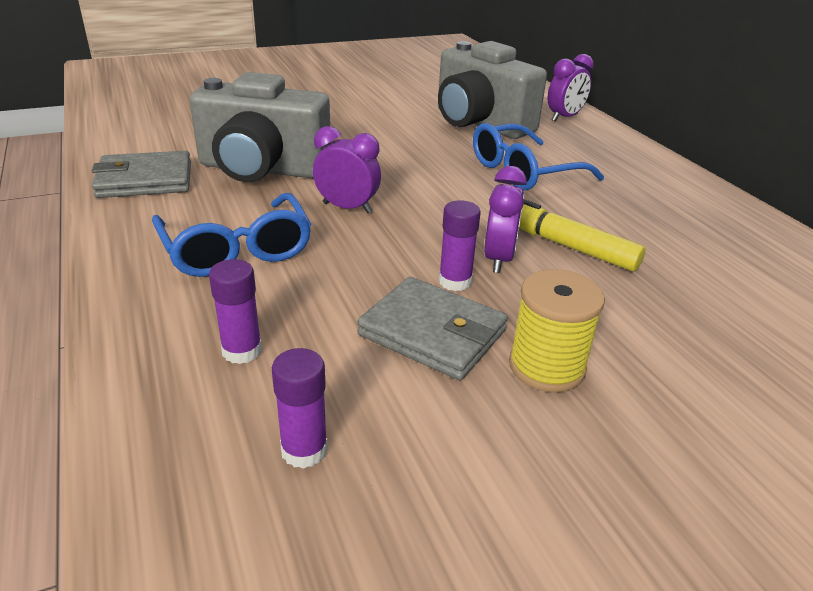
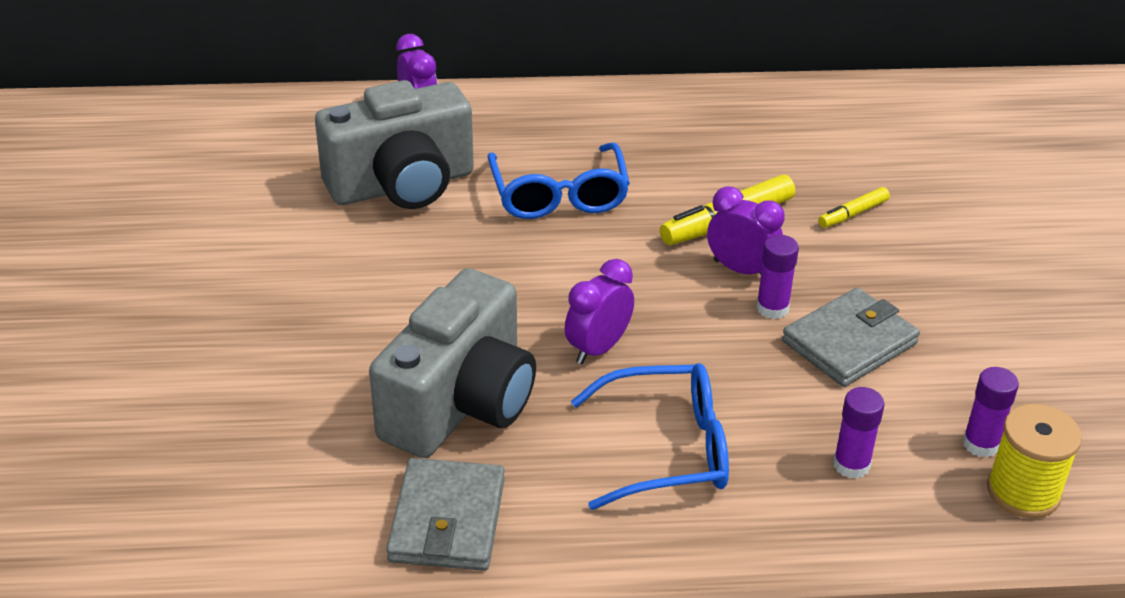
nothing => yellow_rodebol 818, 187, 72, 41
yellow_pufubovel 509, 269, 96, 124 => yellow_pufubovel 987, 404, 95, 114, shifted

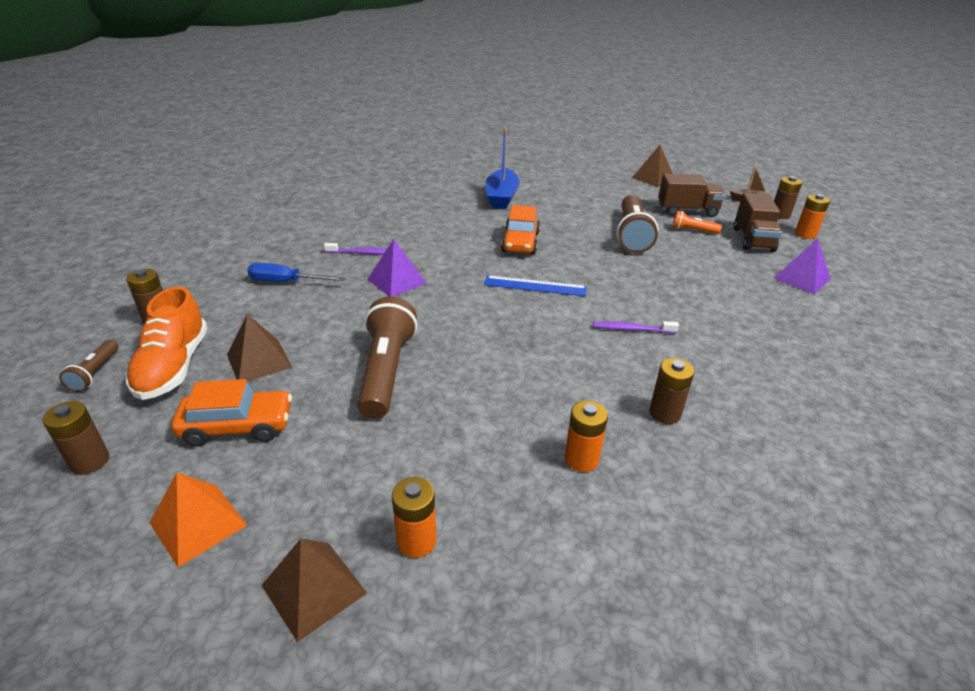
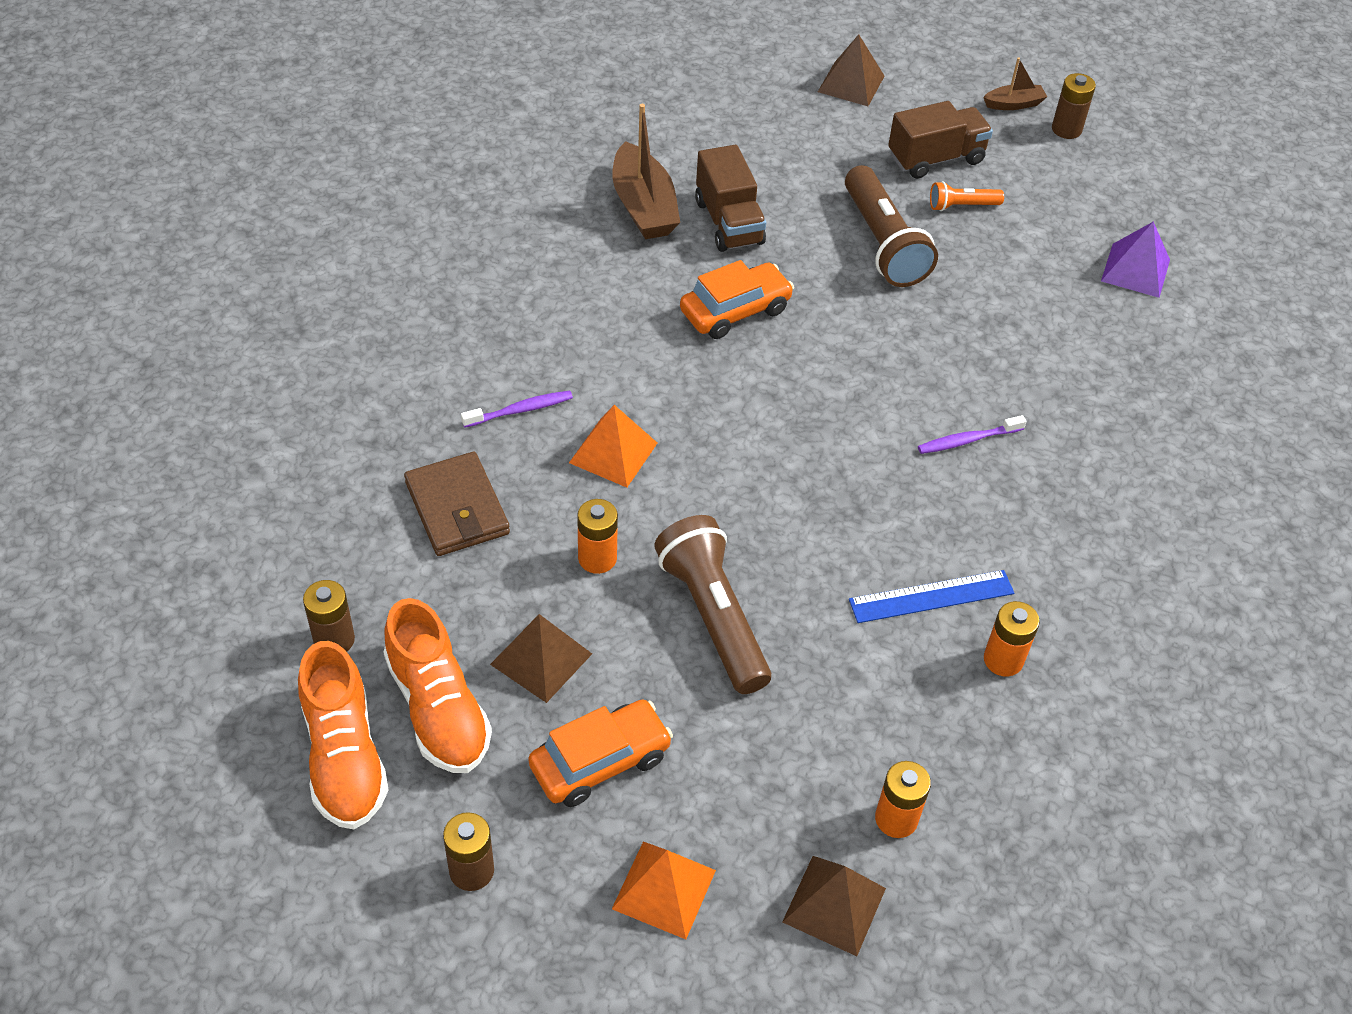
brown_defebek 649, 358, 45, 66 => nothing
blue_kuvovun 484, 275, 103, 21 => blue_kuvovun 849, 570, 165, 53, shifted
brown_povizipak 734, 193, 48, 59 => brown_povizipak 695, 145, 71, 107, shifted
orange_defebek 795, 194, 35, 45 => orange_defebek 577, 499, 41, 75, shifted
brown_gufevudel 59, 340, 59, 52 => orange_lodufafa 298, 641, 91, 188
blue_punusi 247, 263, 99, 19 => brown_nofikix 404, 452, 106, 104
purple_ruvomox 367, 239, 60, 58 => orange_ruvomox 569, 405, 88, 83
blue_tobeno 485, 128, 35, 81 => brown_tobeno 612, 104, 68, 135
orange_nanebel 501, 205, 39, 49 => orange_nanebel 680, 260, 114, 79, 105 degrees counterclockwise

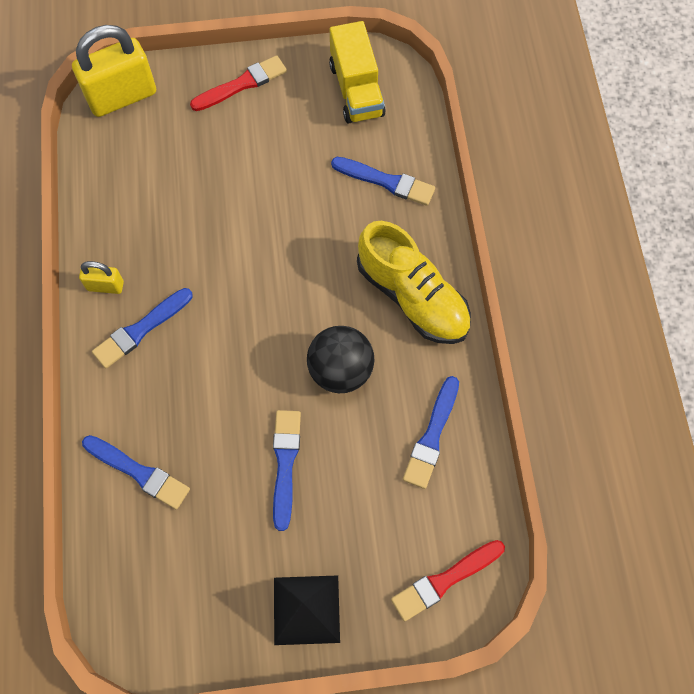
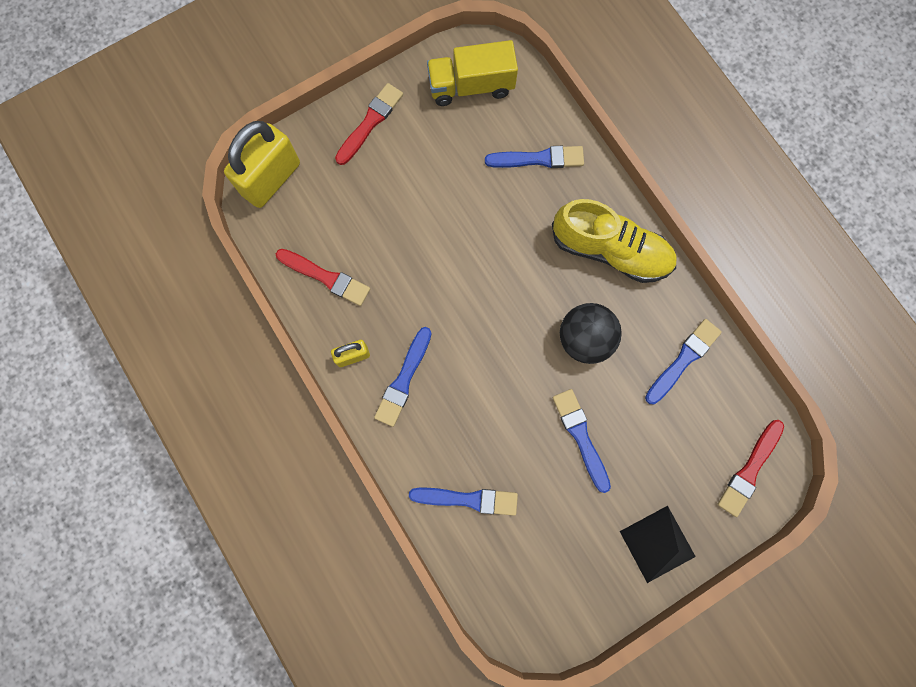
nothing => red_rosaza 276, 249, 94, 57
yellow_povizipak 329, 21, 57, 103 => yellow_povizipak 427, 40, 91, 66, 120 degrees clockwise
blue_rosaza 403, 376, 56, 113 => blue_rosaza 645, 319, 77, 85, 135 degrees counterclockwise

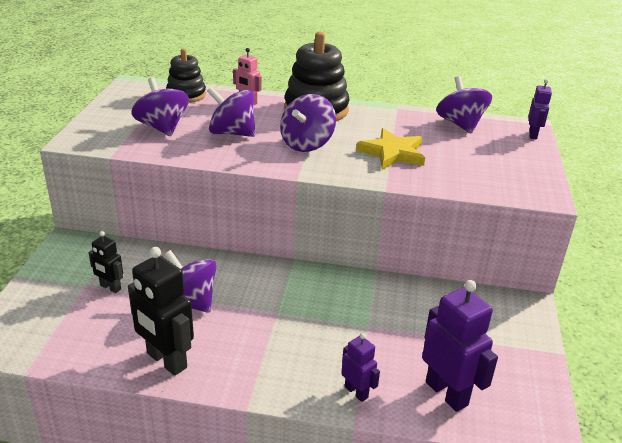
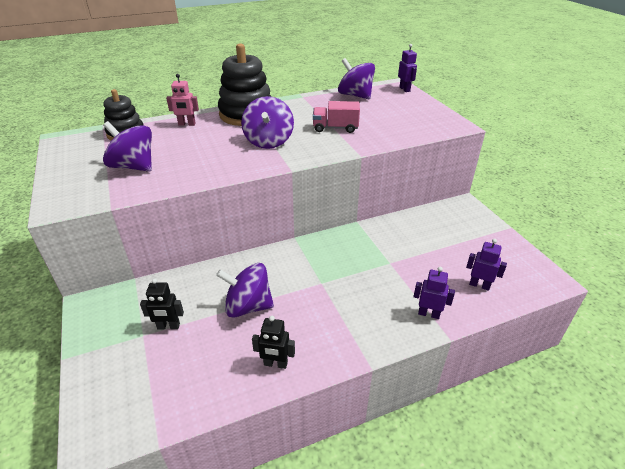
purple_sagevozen 207, 86, 48, 51 => nothing
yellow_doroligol 356, 128, 69, 42 => pink_povizipak 313, 101, 47, 32
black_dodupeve 128, 247, 66, 129 => black_dodupeve 252, 316, 43, 53, x0.55
purple_dodupeve 422, 280, 76, 132 => purple_dodupeve 466, 239, 41, 52, x0.55

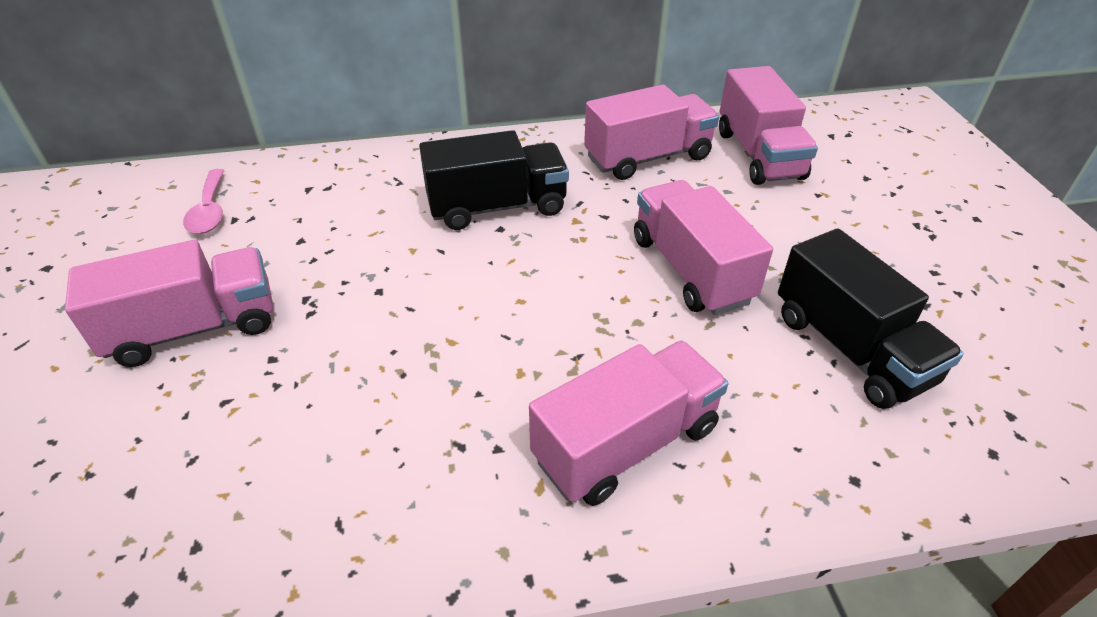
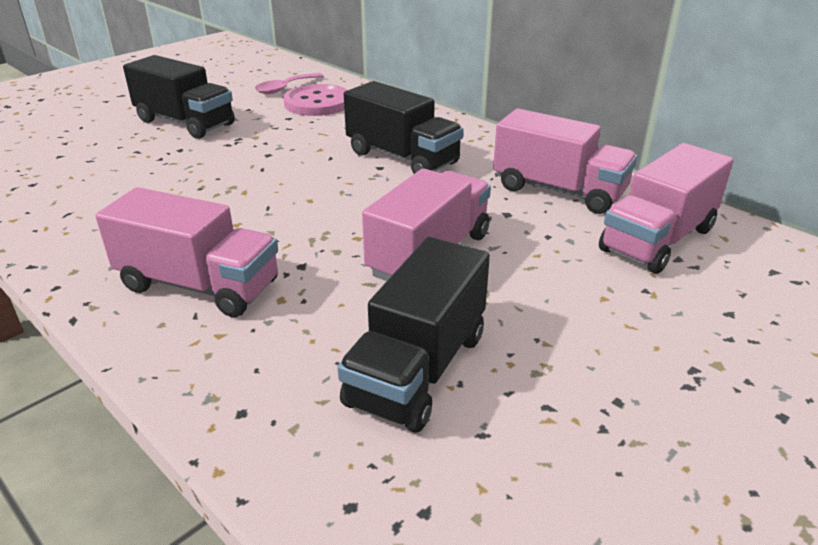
nothing => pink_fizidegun 283, 84, 64, 32
pink_povizipak 65, 240, 208, 127 => black_povizipak 123, 55, 112, 84

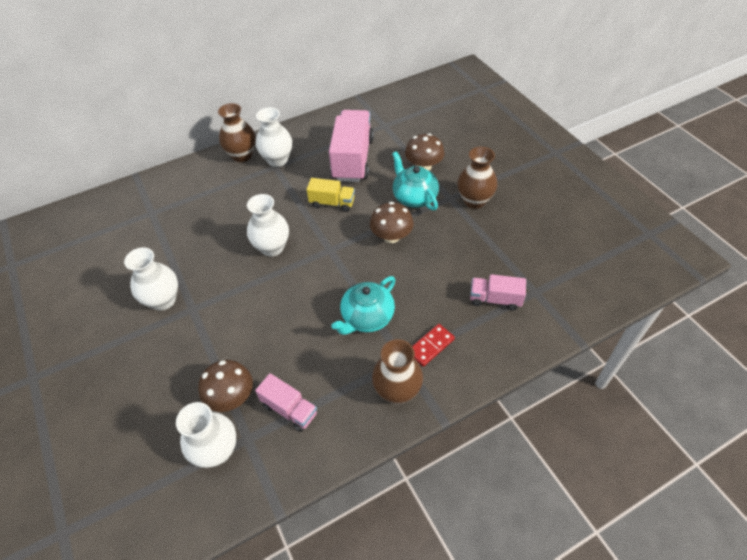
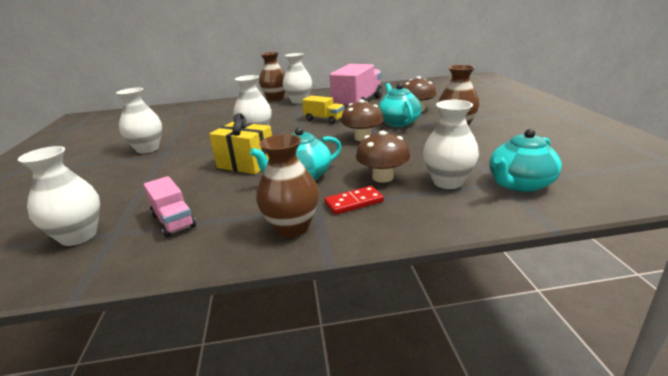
nothing => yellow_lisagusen 209, 113, 63, 61
nothing => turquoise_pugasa 490, 129, 72, 63
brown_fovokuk 198, 360, 55, 52 => brown_fovokuk 356, 131, 54, 52, shifted
pink_povizipak 470, 274, 56, 37 => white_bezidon 423, 100, 56, 89

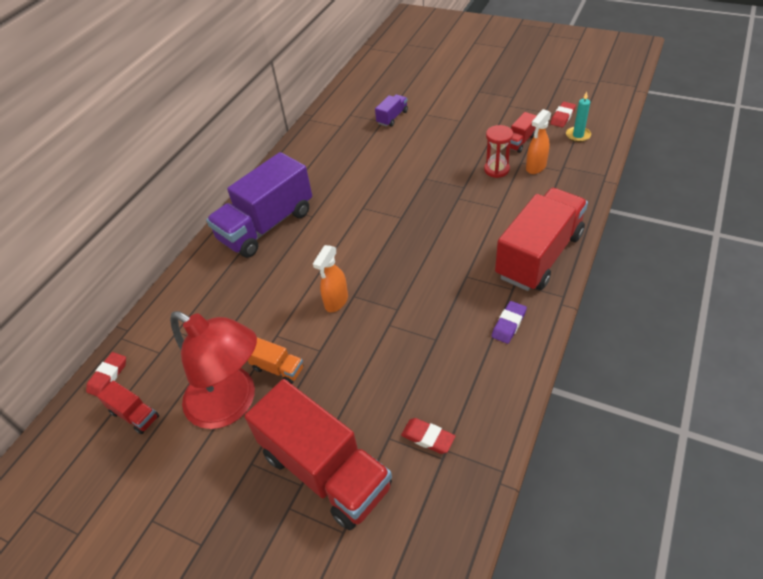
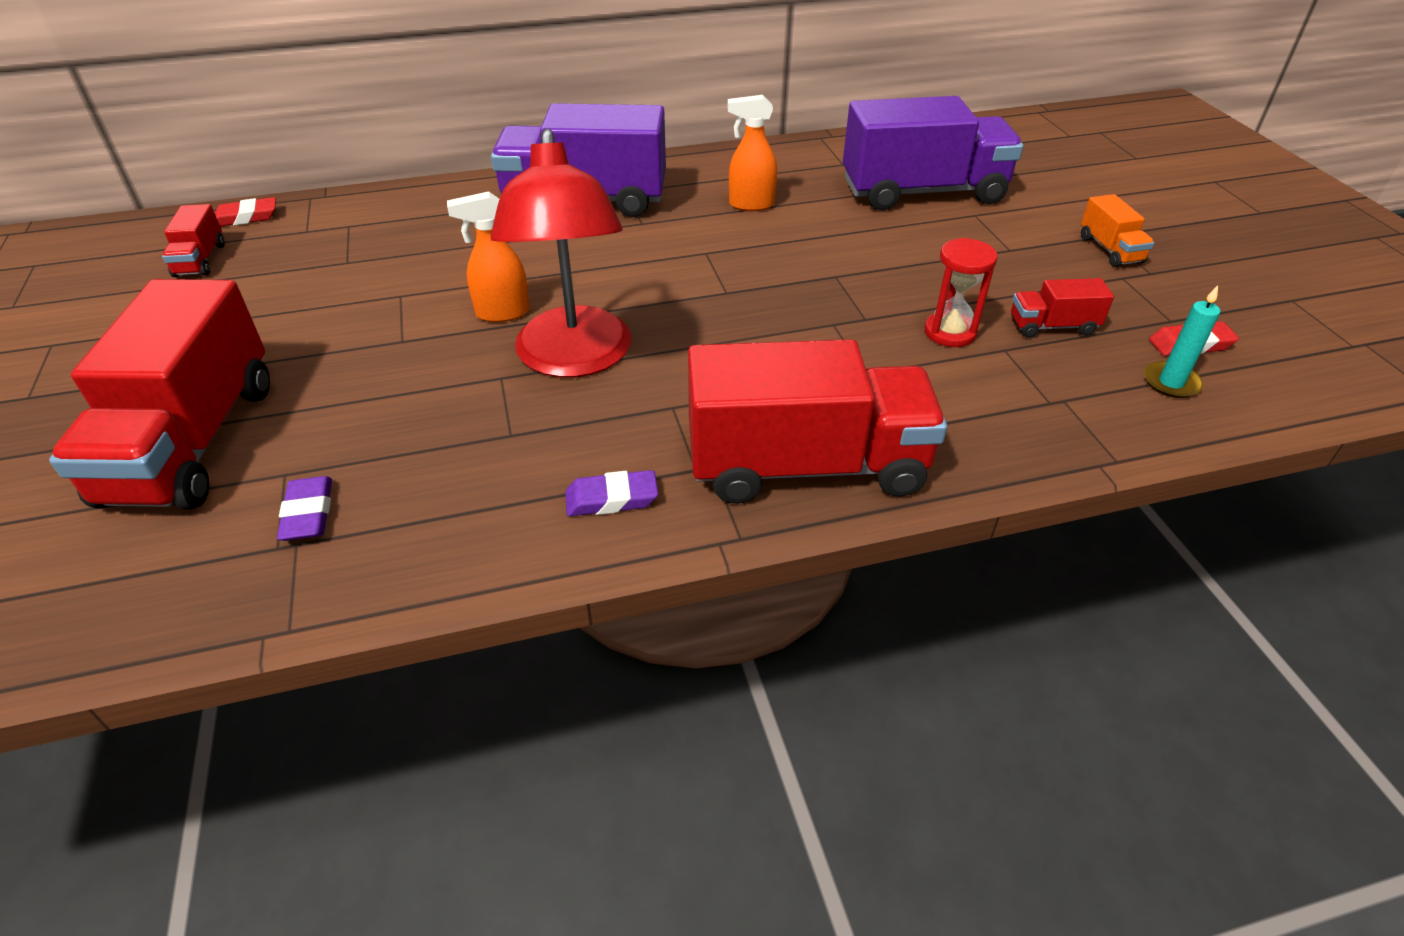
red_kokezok 170, 311, 87, 118 => red_kokezok 491, 128, 140, 249, shifted
orange_povizipak 248, 337, 56, 47 => orange_povizipak 1081, 194, 73, 73, shifted
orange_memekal 526, 109, 25, 65 => orange_memekal 728, 95, 49, 116, shifted
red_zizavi 401, 418, 54, 36 => purple_zizavi 277, 476, 55, 65
purple_povizipak 375, 94, 33, 33 => purple_povizipak 843, 96, 180, 114, x2.29

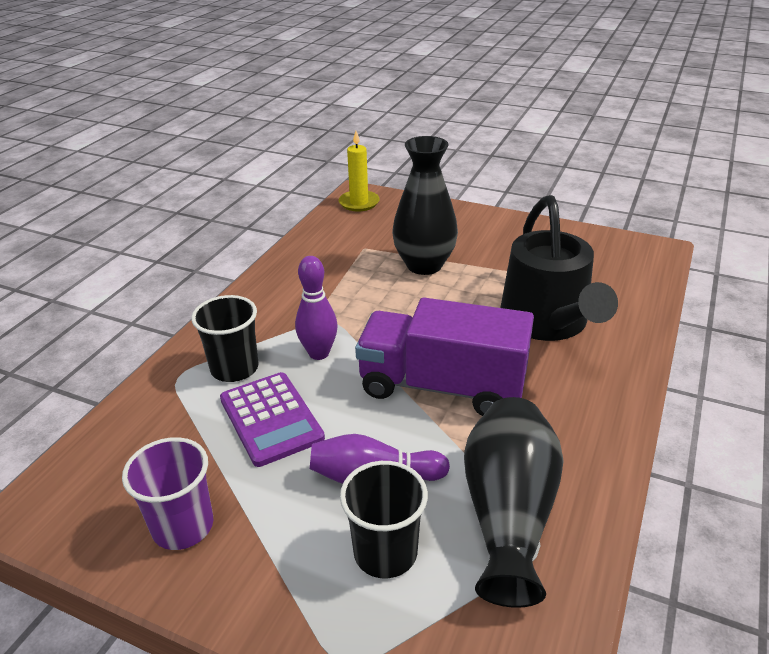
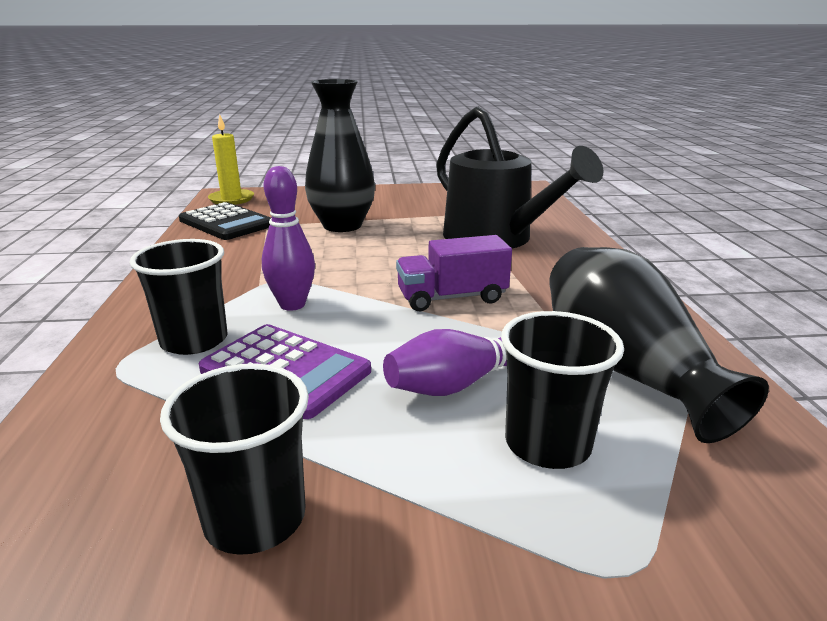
nothing => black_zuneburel 179, 202, 92, 38
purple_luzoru 122, 437, 91, 113 => black_luzoru 160, 363, 149, 192
purple_povizipak 355, 298, 179, 118 => purple_povizipak 396, 235, 116, 76, x0.58

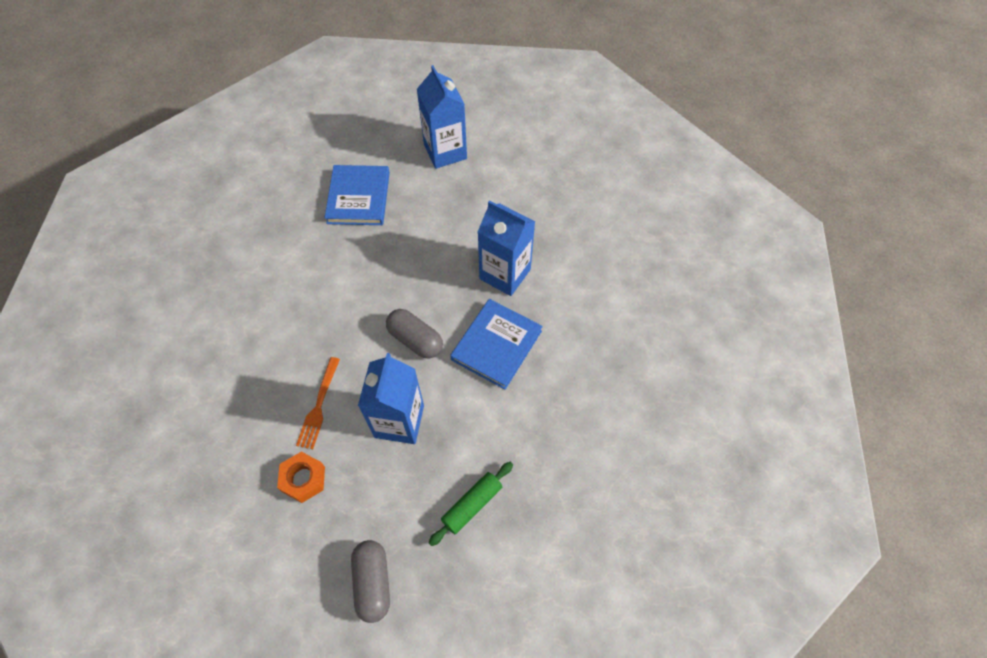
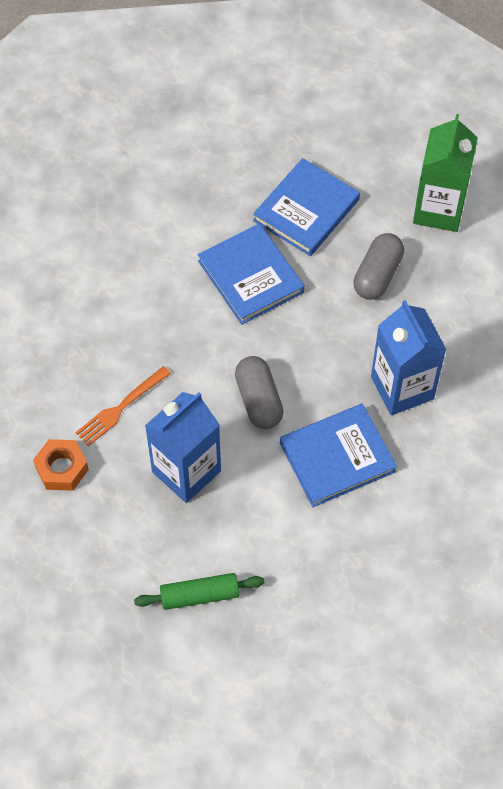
nothing => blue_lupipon 198, 223, 107, 102
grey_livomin 351, 540, 39, 83 => grey_livomin 353, 233, 51, 67, shifted
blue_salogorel 417, 65, 50, 104 => green_salogorel 413, 114, 65, 118

